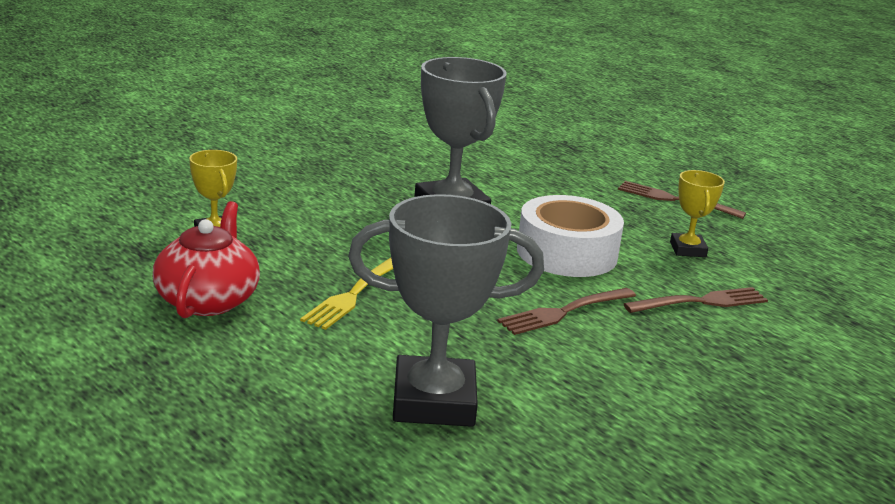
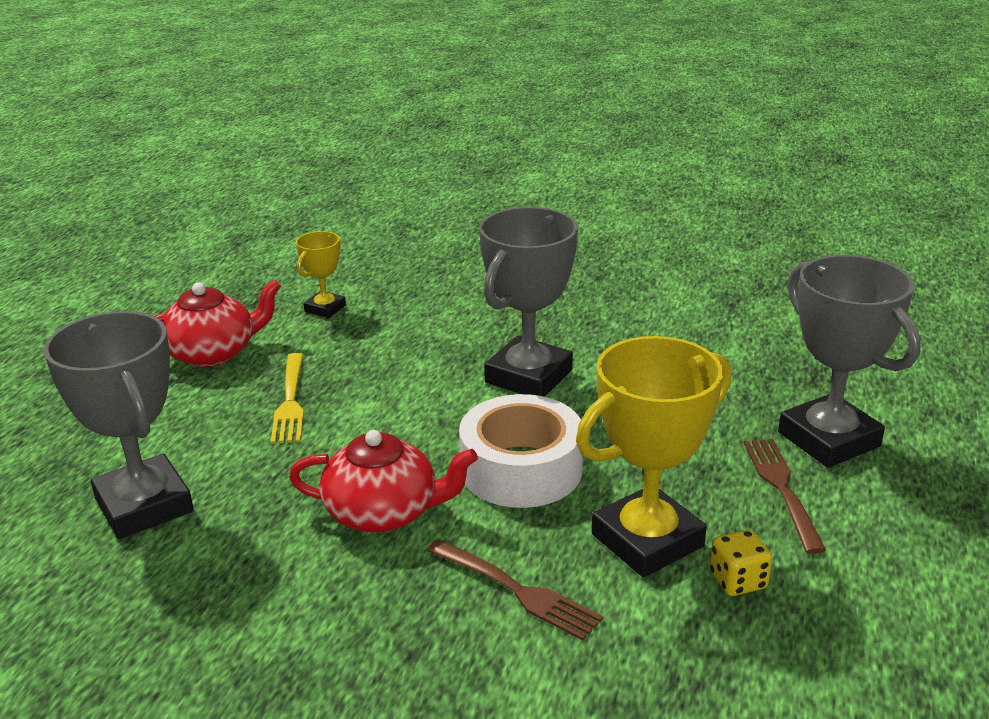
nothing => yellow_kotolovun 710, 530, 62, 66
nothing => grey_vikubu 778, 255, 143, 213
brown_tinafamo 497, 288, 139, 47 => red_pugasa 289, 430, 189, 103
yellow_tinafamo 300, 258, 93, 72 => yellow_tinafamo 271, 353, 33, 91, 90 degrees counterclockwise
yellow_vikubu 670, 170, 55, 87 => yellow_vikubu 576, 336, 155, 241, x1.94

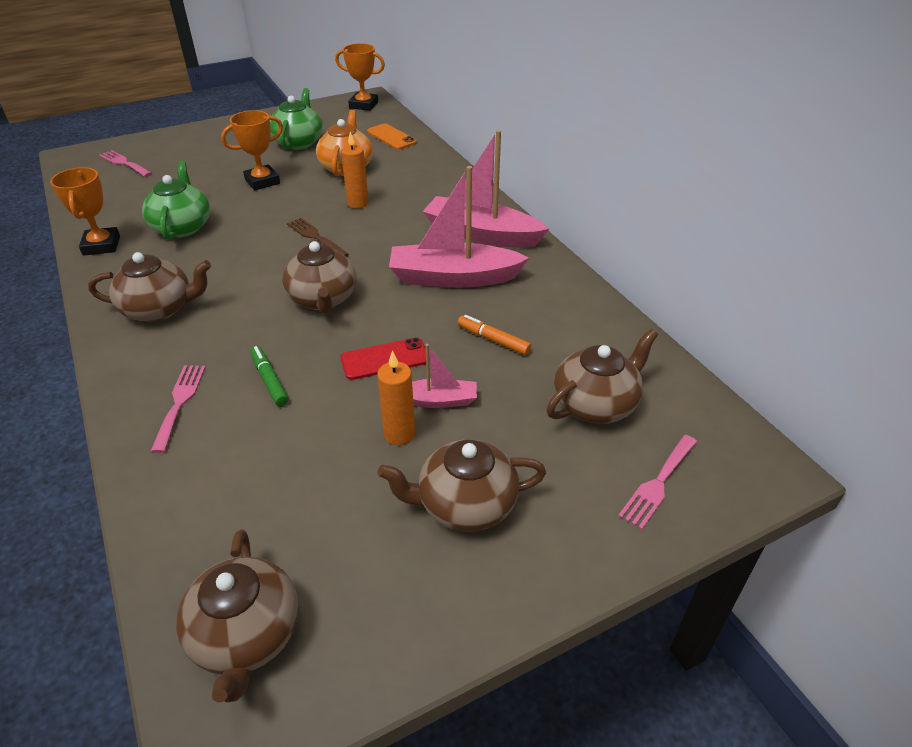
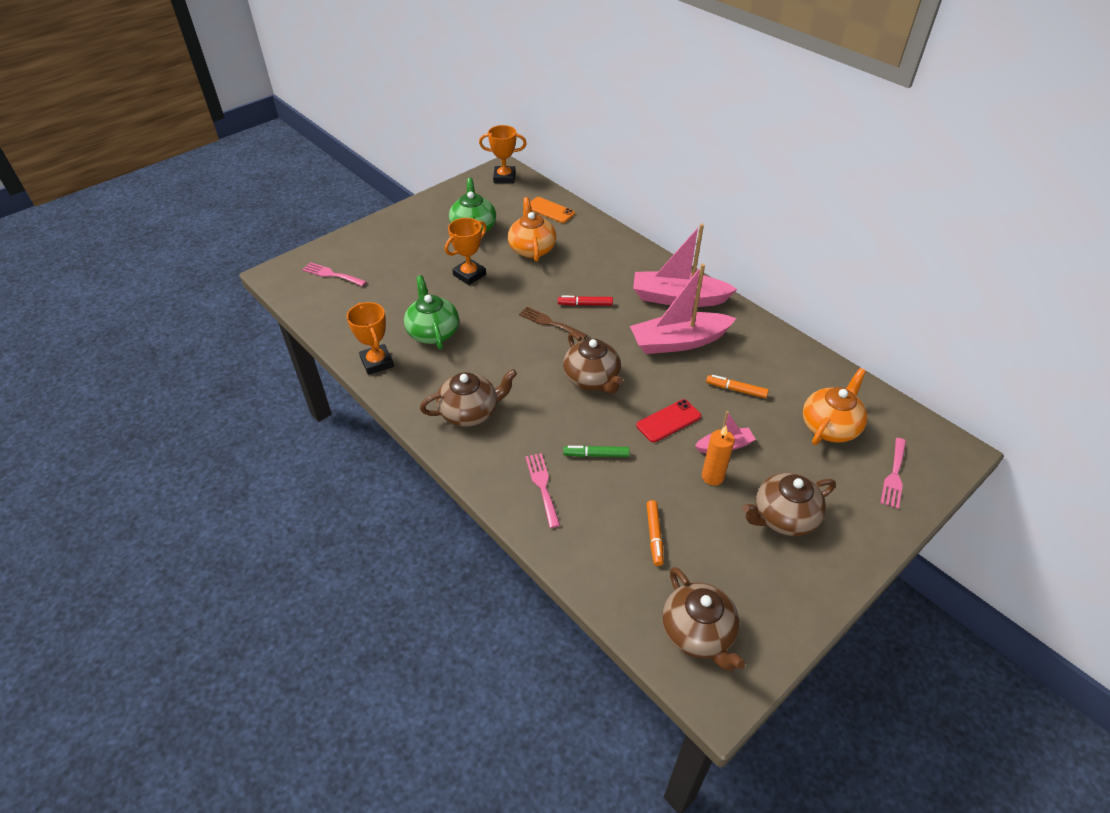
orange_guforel 341, 132, 28, 77 => nothing
nothing => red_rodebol 558, 296, 55, 10
nothing => orange_rodebol 646, 500, 18, 66
brown_pugasa 547, 329, 111, 95 => orange_pugasa 803, 368, 64, 77
green_rodebol 250, 346, 38, 60 => green_rodebol 563, 445, 67, 12, 45 degrees counterclockwise

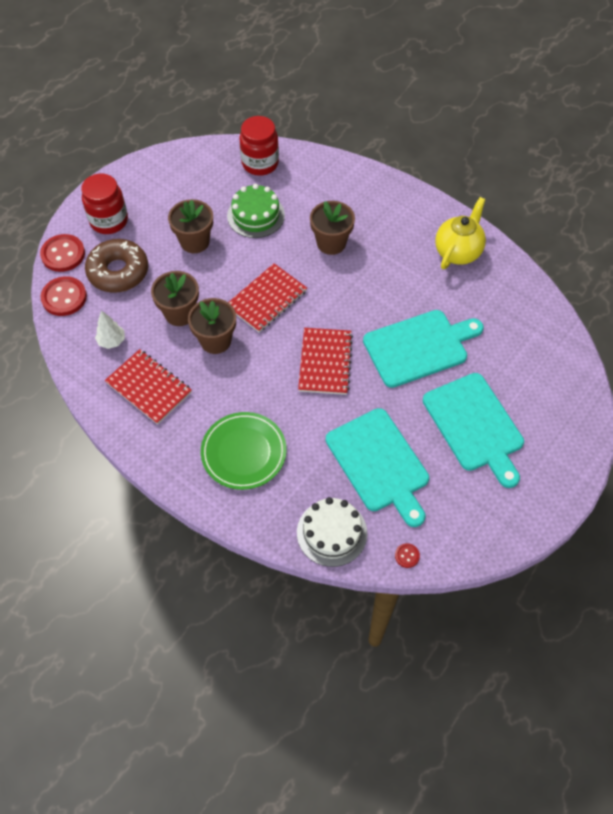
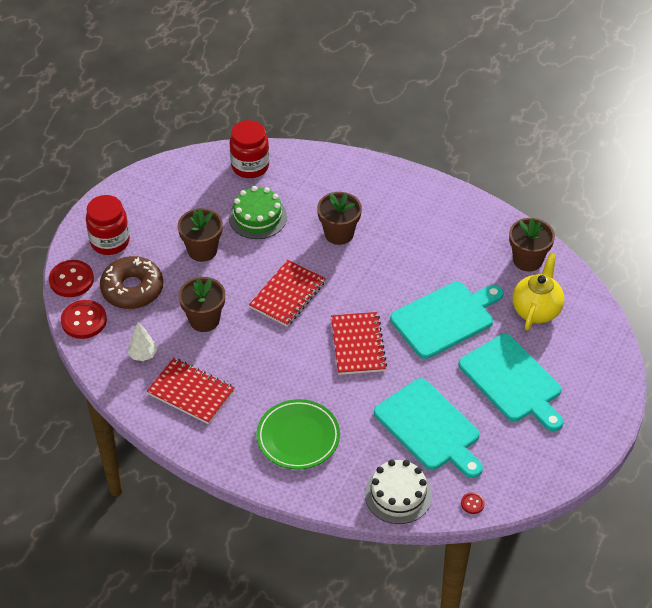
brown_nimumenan 188, 298, 48, 56 => brown_nimumenan 509, 218, 46, 53, shifted
yellow_pugasa 435, 197, 51, 72 => yellow_pugasa 513, 253, 51, 77, shifted

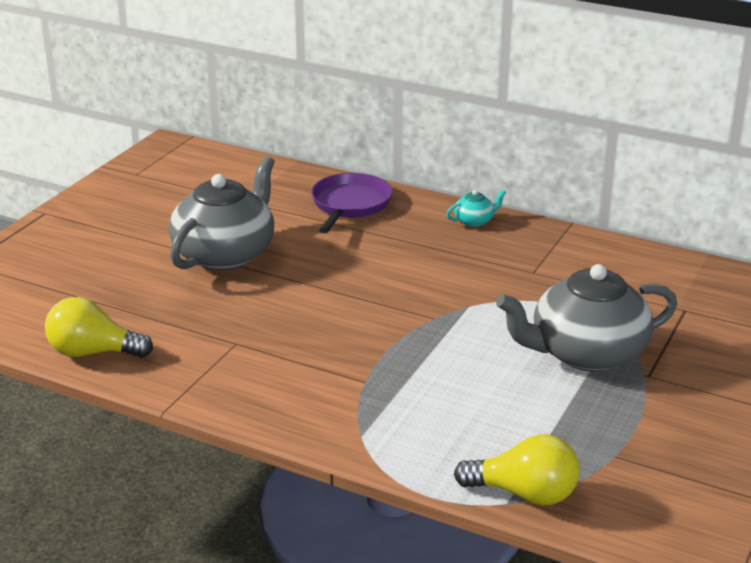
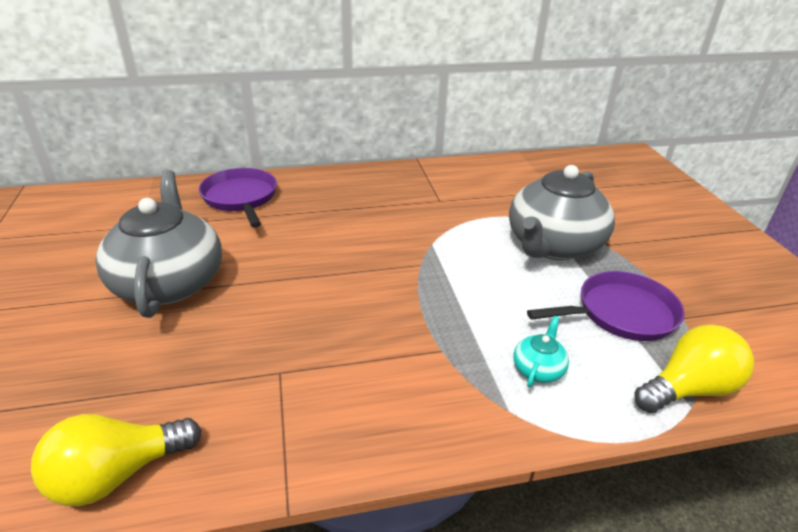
nothing => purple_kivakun 527, 271, 157, 70
turquoise_pugasa 446, 190, 61, 37 => turquoise_pugasa 514, 316, 55, 71, shifted

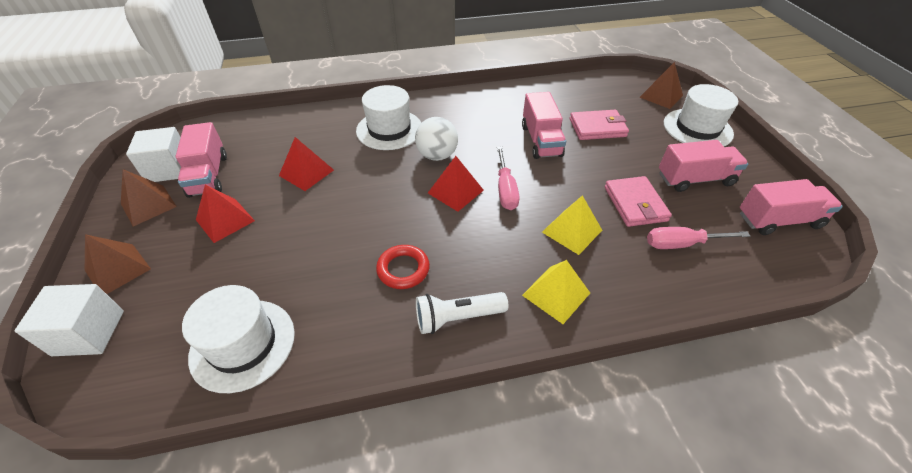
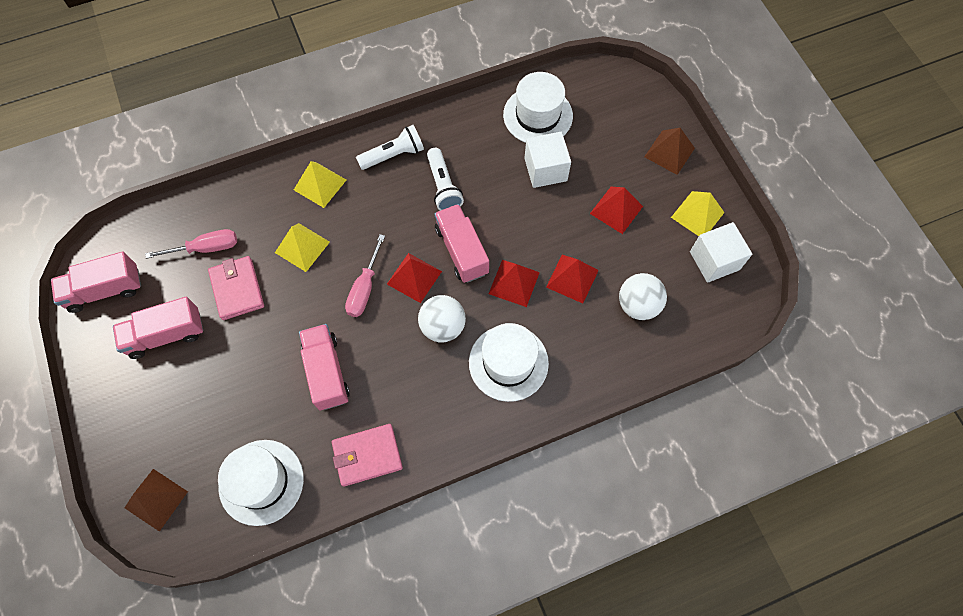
nothing => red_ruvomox 489, 260, 51, 47
nothing => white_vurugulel 619, 273, 48, 47
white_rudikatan 15, 284, 109, 72 => white_rudikatan 524, 132, 47, 56, shifted
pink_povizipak 175, 122, 52, 76 => pink_povizipak 434, 204, 55, 79, shifted
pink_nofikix 570, 110, 59, 30 => pink_nofikix 332, 424, 71, 63, shifted
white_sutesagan 664, 84, 74, 62 => white_sutesagan 218, 440, 86, 86, shifted
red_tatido 376, 245, 54, 44 => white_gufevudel 427, 148, 37, 63
brown_ruvomox 121, 169, 56, 57 => yellow_ruvomox 671, 191, 54, 45
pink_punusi 497, 147, 22, 63 => pink_punusi 345, 234, 40, 83, 150 degrees counterclockwise

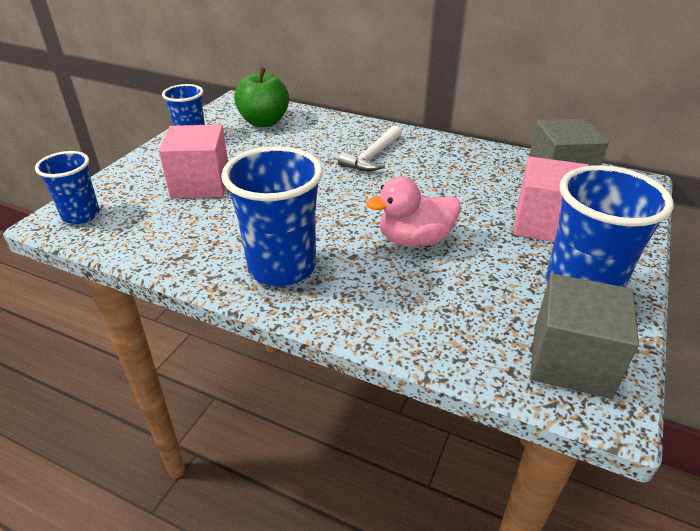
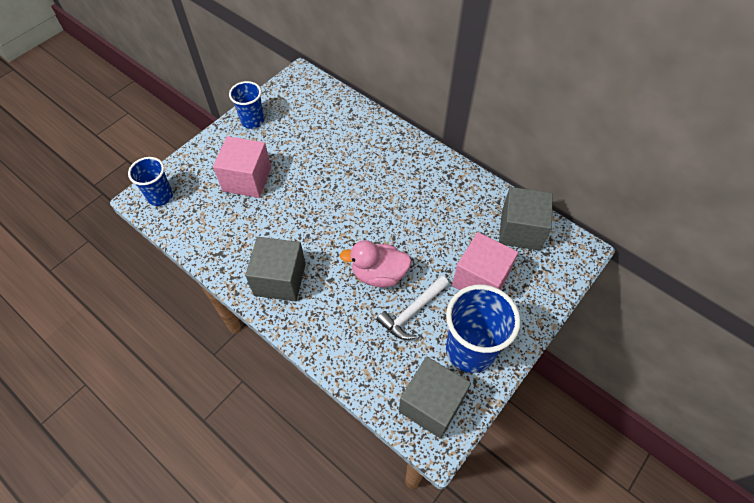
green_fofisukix 234, 67, 55, 60 => nothing
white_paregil 338, 125, 64, 46 => white_paregil 376, 276, 73, 64, shifted
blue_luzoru 221, 146, 102, 140 => grey_rudikatan 245, 237, 61, 65

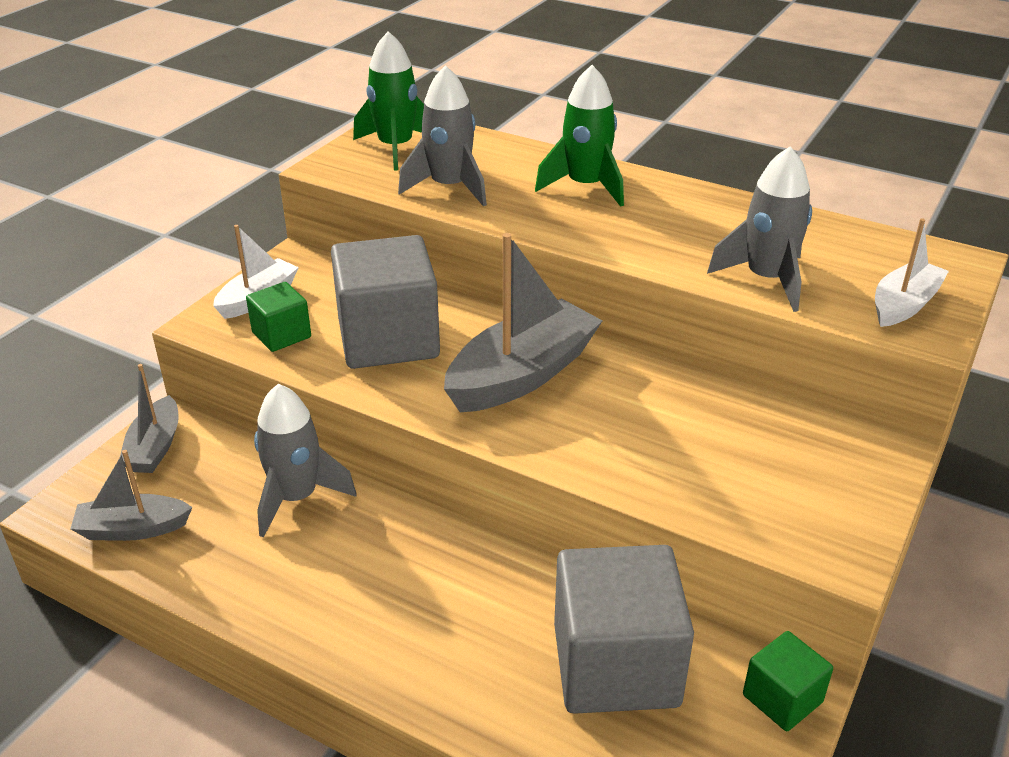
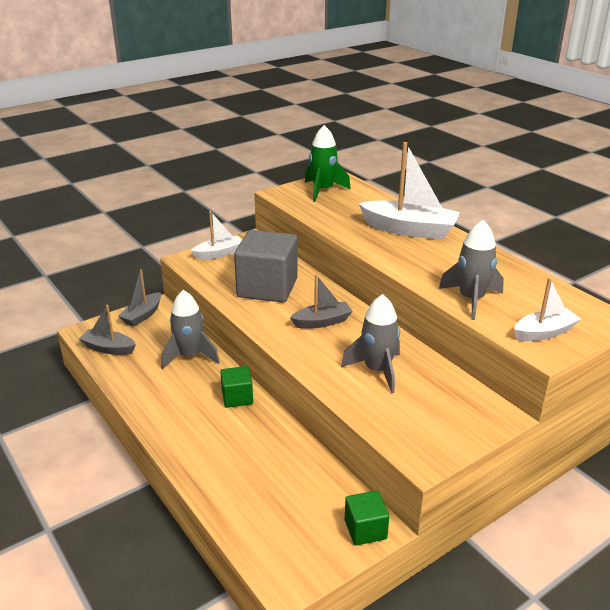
grey_rudikatan 554, 545, 140, 169 => nothing
green_rudikatan 246, 282, 65, 70 => green_rudikatan 220, 366, 33, 42, shifted
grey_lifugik 398, 65, 89, 141 => grey_lifugik 341, 294, 59, 99, shifted
green_lifugik 535, 65, 89, 142 => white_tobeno 358, 142, 102, 98
grey_tobeno 444, 233, 158, 179 => grey_tobeno 290, 274, 63, 55, x0.58

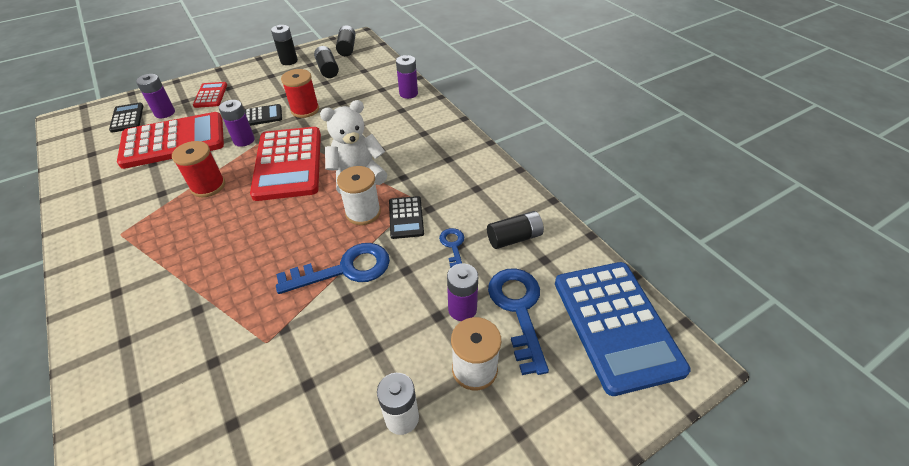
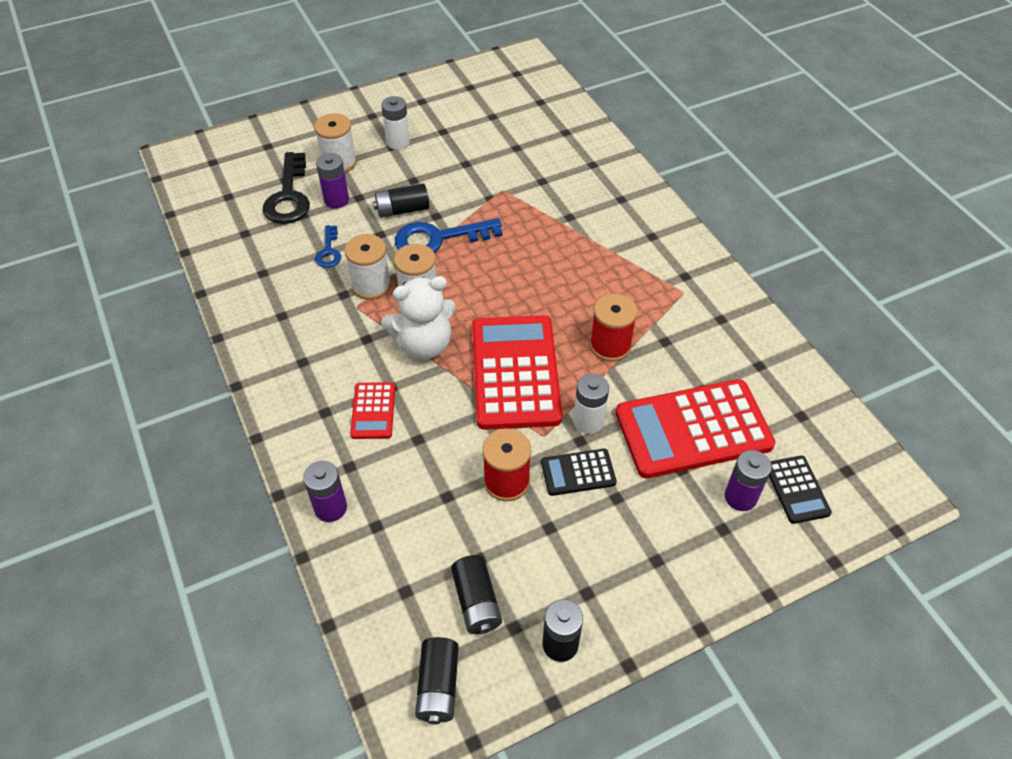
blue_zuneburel 555, 262, 136, 134 => nothing
red_zuneburel 193, 82, 34, 26 => red_zuneburel 350, 382, 45, 57, shifted
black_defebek 487, 211, 57, 38 => black_defebek 373, 183, 56, 35, shifted
black_zuneburel 389, 196, 35, 43 => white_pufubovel 345, 234, 46, 66
purple_defebek 219, 100, 36, 47 => white_defebek 573, 374, 36, 60
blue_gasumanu 488, 269, 61, 106 => black_gasumanu 263, 152, 47, 72

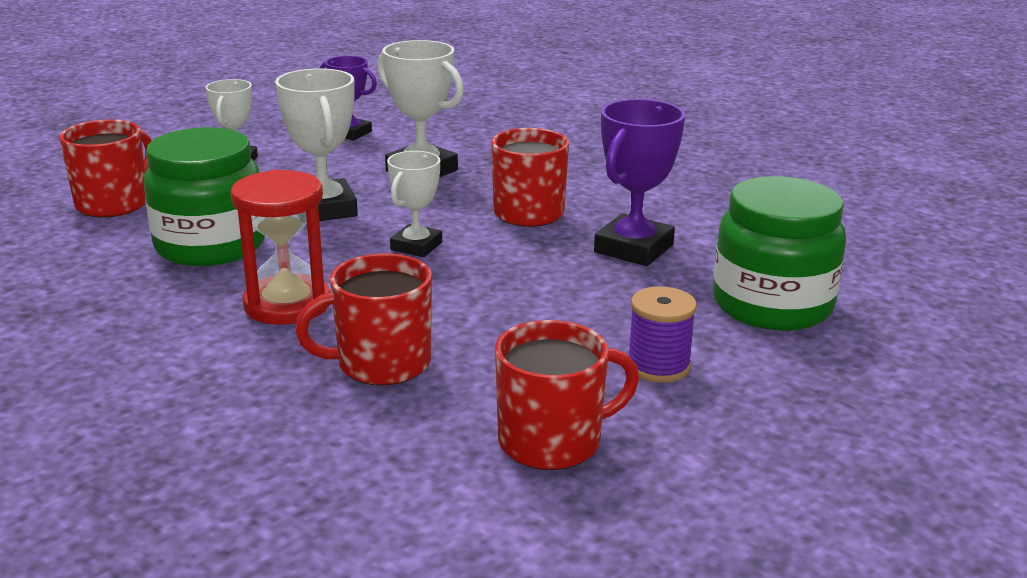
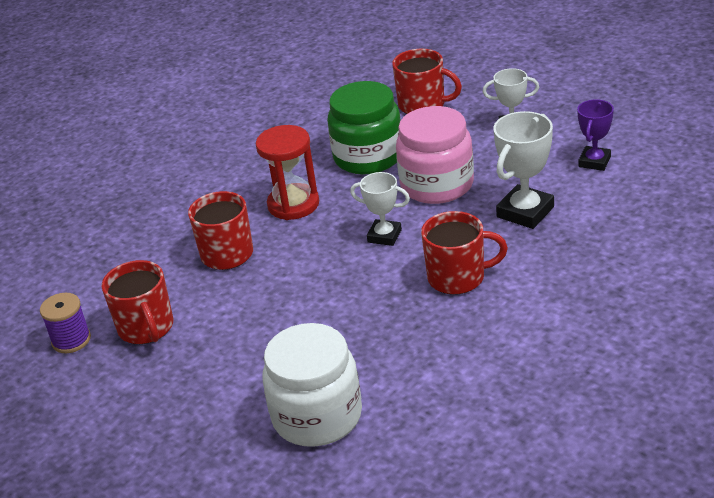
purple_vikubu 594, 99, 91, 167 => nothing
purple_pufubovel 629, 286, 68, 97 => purple_pufubovel 40, 293, 51, 60, shifted
white_vikubu 275, 68, 83, 153 => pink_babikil 396, 106, 78, 98
green_babikil 713, 176, 133, 155 => white_babikil 262, 323, 100, 124

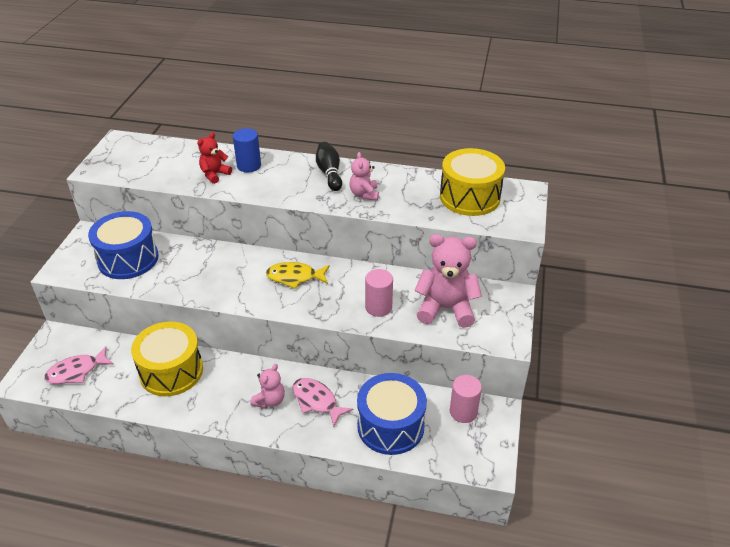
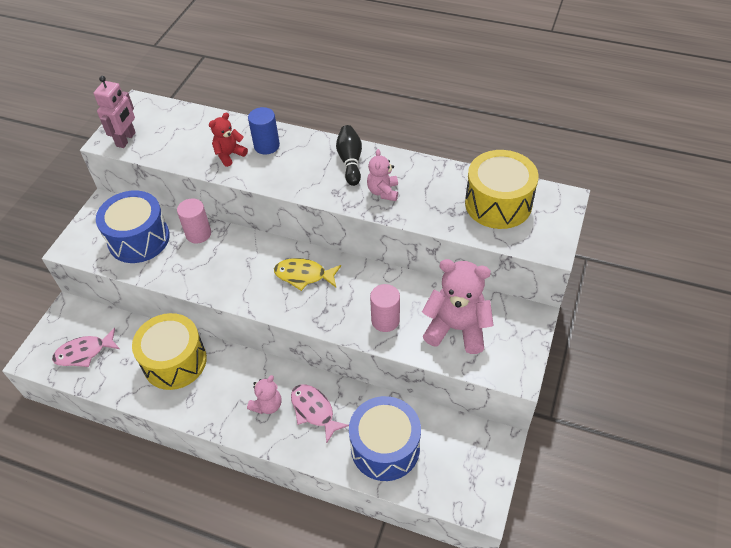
nothing => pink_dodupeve 94, 76, 42, 72
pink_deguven 450, 375, 32, 48 => pink_deguven 177, 198, 34, 46, shifted

